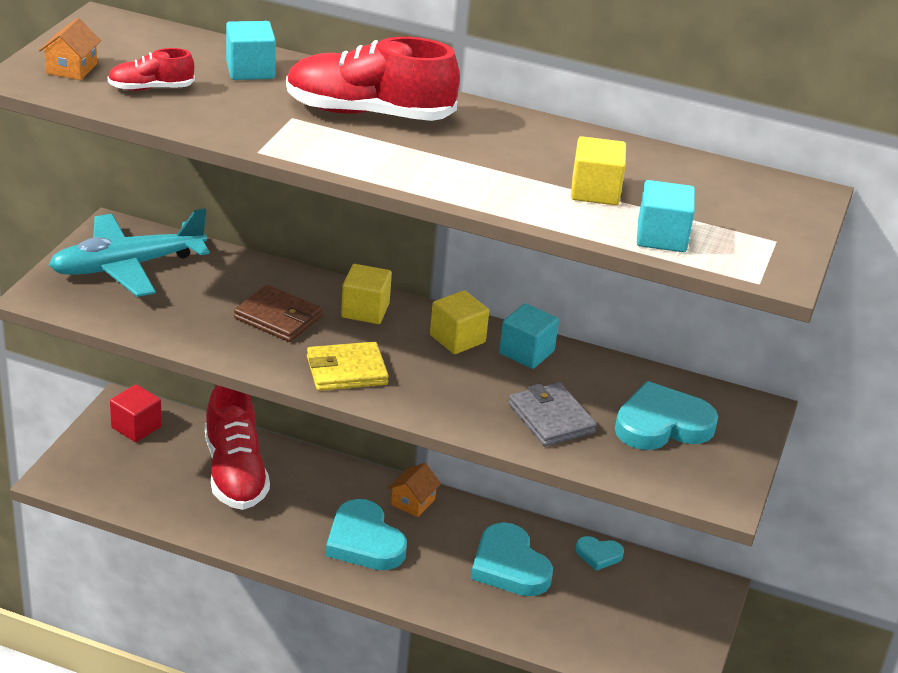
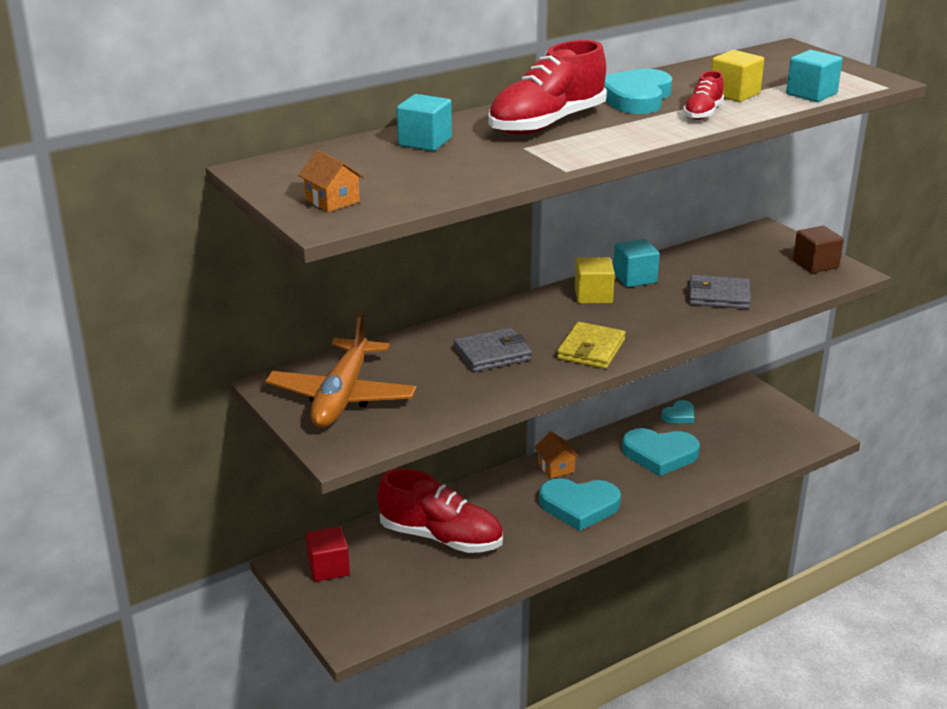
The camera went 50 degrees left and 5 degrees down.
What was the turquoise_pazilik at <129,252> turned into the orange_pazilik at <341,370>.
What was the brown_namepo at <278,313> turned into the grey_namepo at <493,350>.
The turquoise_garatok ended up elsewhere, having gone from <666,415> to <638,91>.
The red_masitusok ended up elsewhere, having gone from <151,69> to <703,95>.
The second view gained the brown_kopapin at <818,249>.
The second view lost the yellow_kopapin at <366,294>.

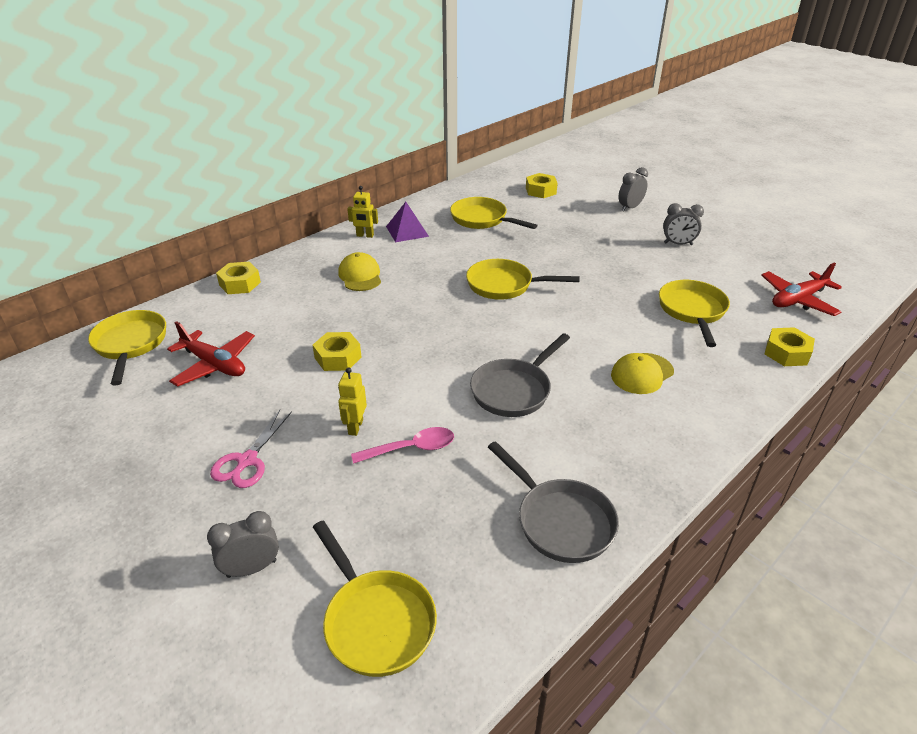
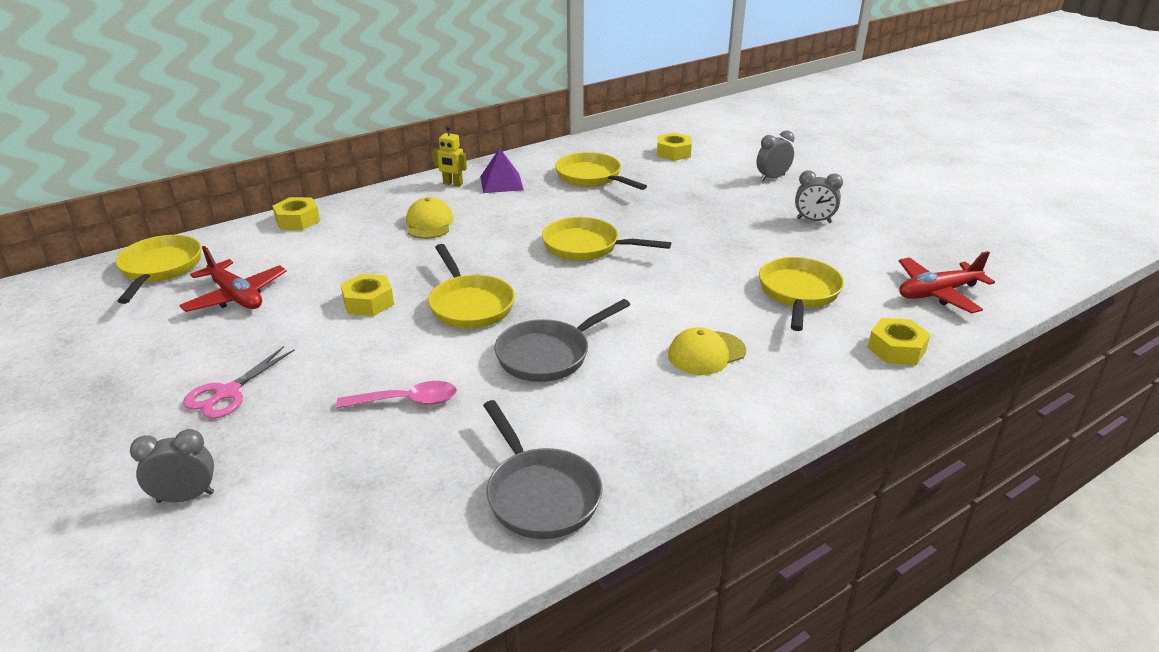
The camera went 10 degrees right and 5 degrees down.
The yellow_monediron ended up elsewhere, having gone from <375,599> to <471,286>.
The second view lost the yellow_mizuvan at <352,401>.

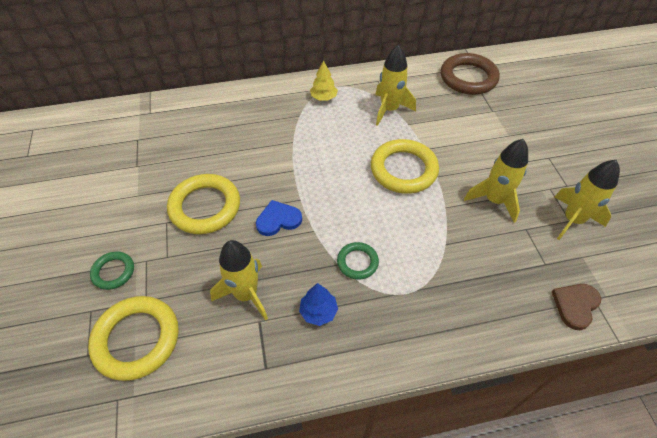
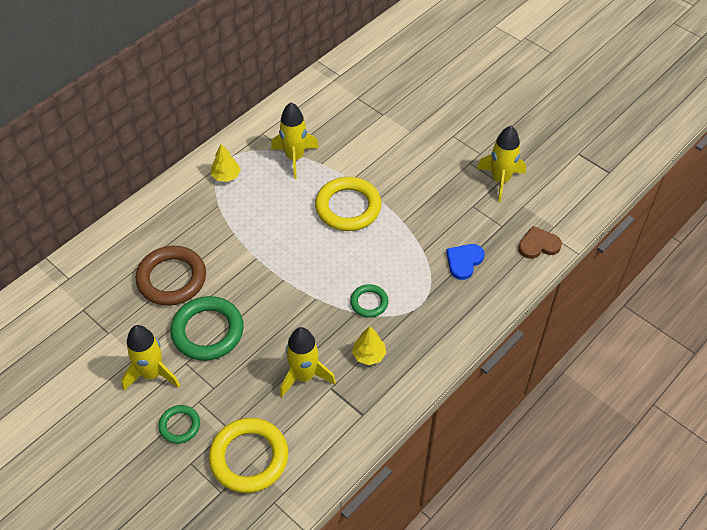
The camera went 35 degrees left and 0 degrees up.
The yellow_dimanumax ended up elsewhere, having gone from <496,181> to <150,357>.
The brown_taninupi ended up elsewhere, having gone from <470,74> to <171,276>.
What was the yellow_taninupi at <203,204> turned into the green_taninupi at <207,328>.
What was the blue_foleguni at <318,304> turned into the yellow_foleguni at <369,346>.
The blue_garatok ended up elsewhere, having gone from <279,218> to <465,262>.
The brown_garatok at <576,307> ended up facing another way, 75 degrees clockwise from before.

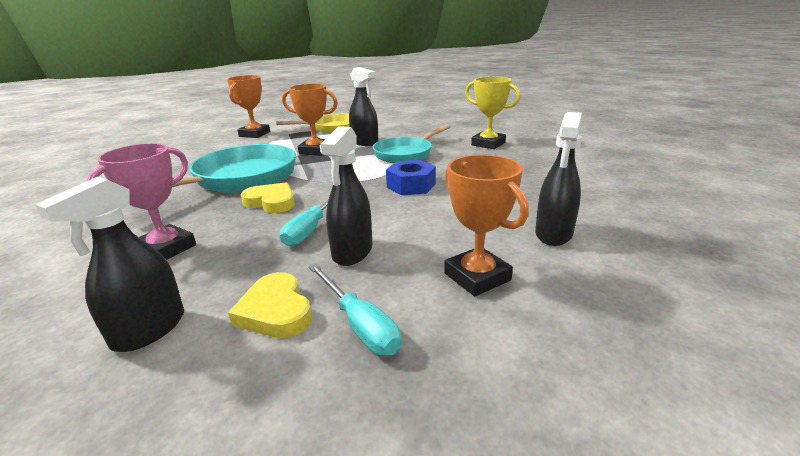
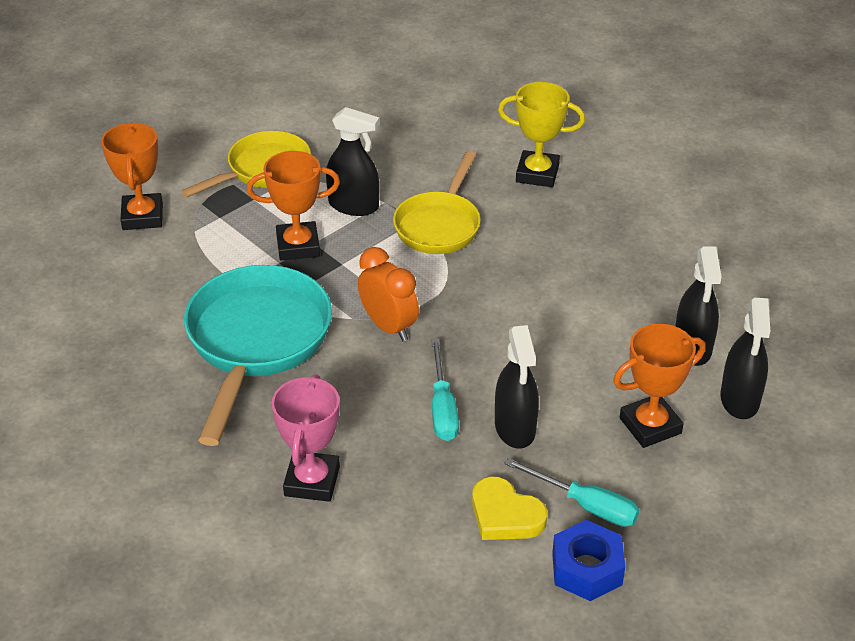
The camera went 25 degrees left and 15 degrees up.
The second view gained the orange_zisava at <388,294>.
What was the turquoise_monediron at <411,143> turned into the yellow_monediron at <437,202>.
The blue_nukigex ended up elsewhere, having gone from <411,177> to <588,560>.
The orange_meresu at <486,225> ended up facing another way, 60 degrees counterclockwise from before.
The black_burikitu ended up elsewhere, having gone from <109,264> to <745,358>.
The second view lost the yellow_garatok at <267,197>.

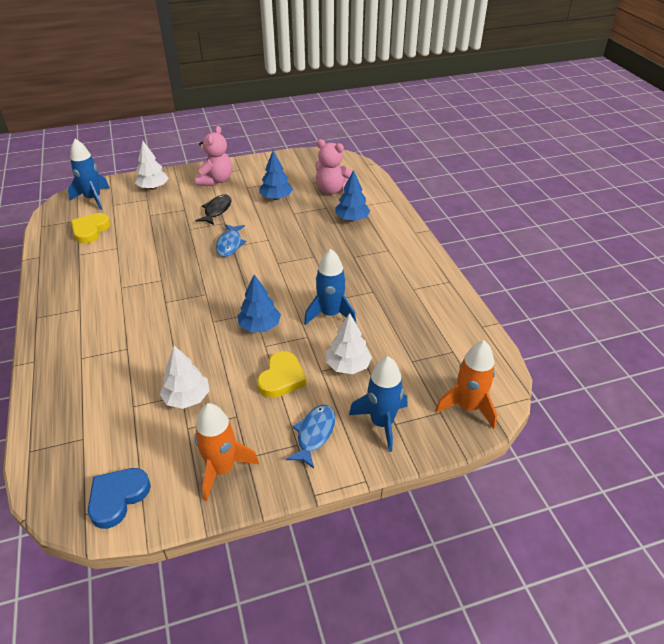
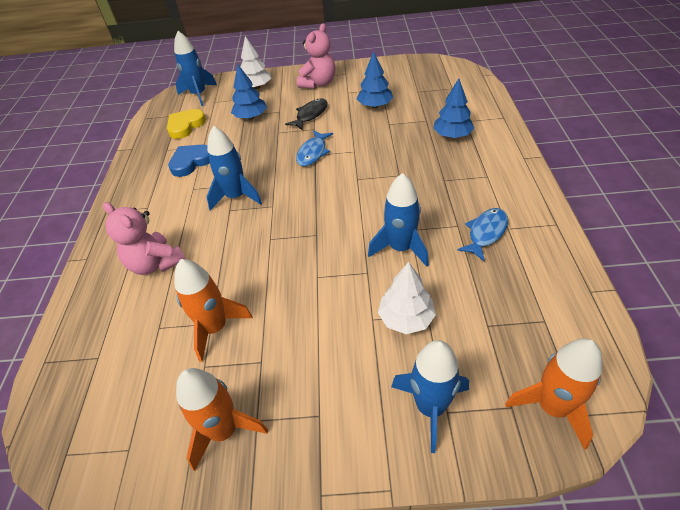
The camera went 20 degrees right and 5 degrees up.
The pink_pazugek ended up elsewhere, having gone from <334,166> to <144,238>.
The blue_garatok ended up elsewhere, having gone from <119,498> to <189,160>.
Where the white_foleguni stood at <184,377>, the orange_dimanumax came to stand at <213,310>.
The second view gained the blue_dimanumax at <234,168>.
The blue_foleguni ended up elsewhere, having gone from <259,303> to <249,92>.
The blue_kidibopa ended up elsewhere, having gone from <310,437> to <482,234>.
The second view lost the yellow_garatok at <282,374>.

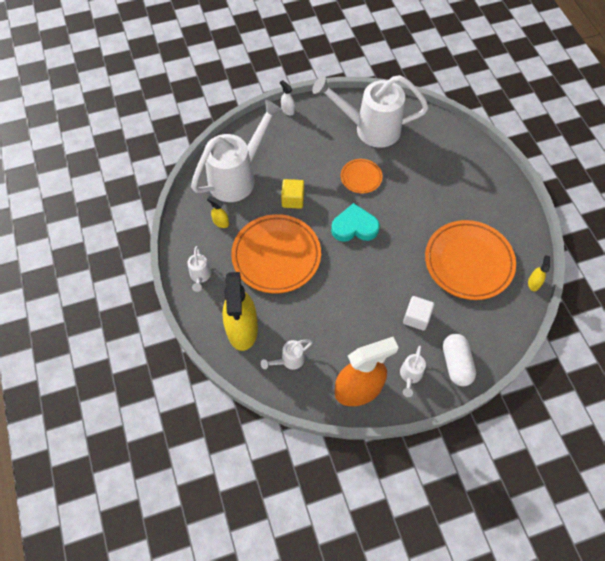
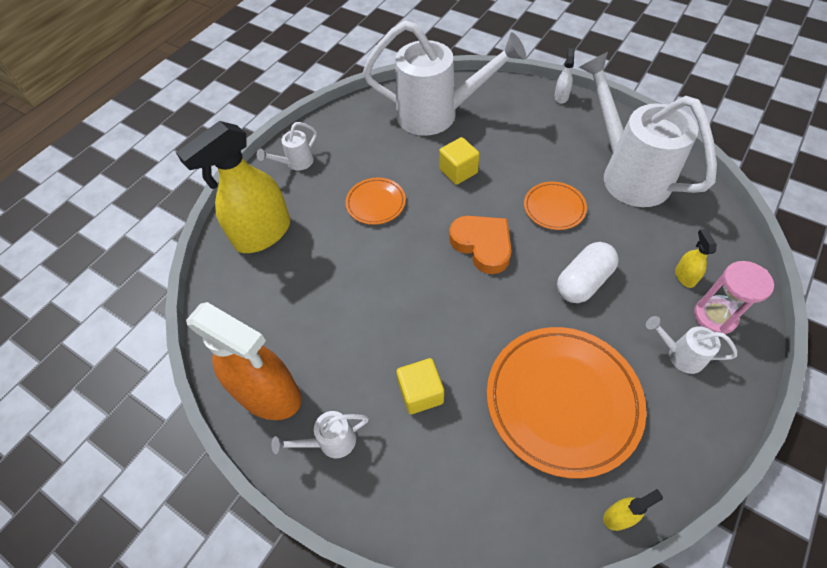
The camera went 55 degrees right and 5 degrees down.
The size of the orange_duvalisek at <276,253> changed by a factor of 0.50.
What was the white_kopapin at <418,313> turned into the yellow_kopapin at <420,386>.
What was the turquoise_garatok at <355,222> turned into the orange_garatok at <480,245>.
The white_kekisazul ended up elsewhere, having gone from <459,360> to <588,272>.
The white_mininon ended up elsewhere, having gone from <287,354> to <691,345>.
The yellow_burikitu ended up elsewhere, having gone from <218,212> to <695,258>.
The second view gained the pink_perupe at <734,297>.

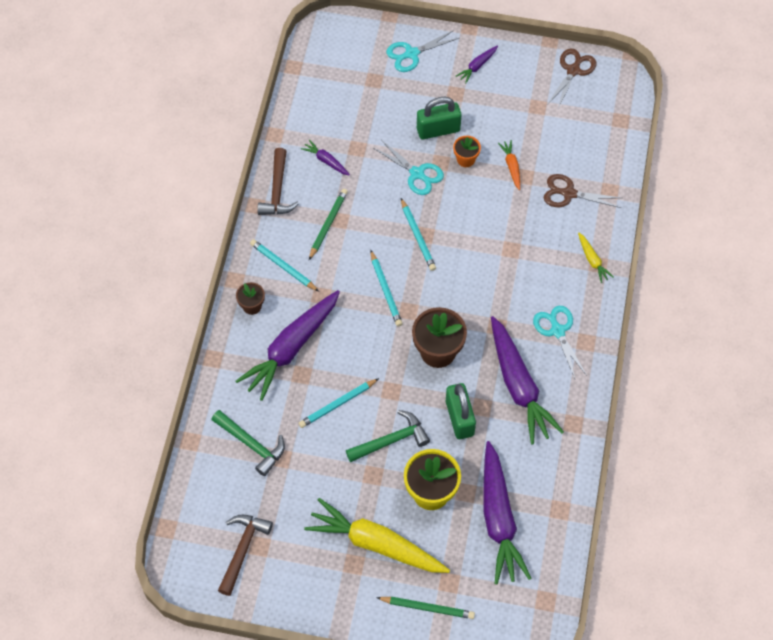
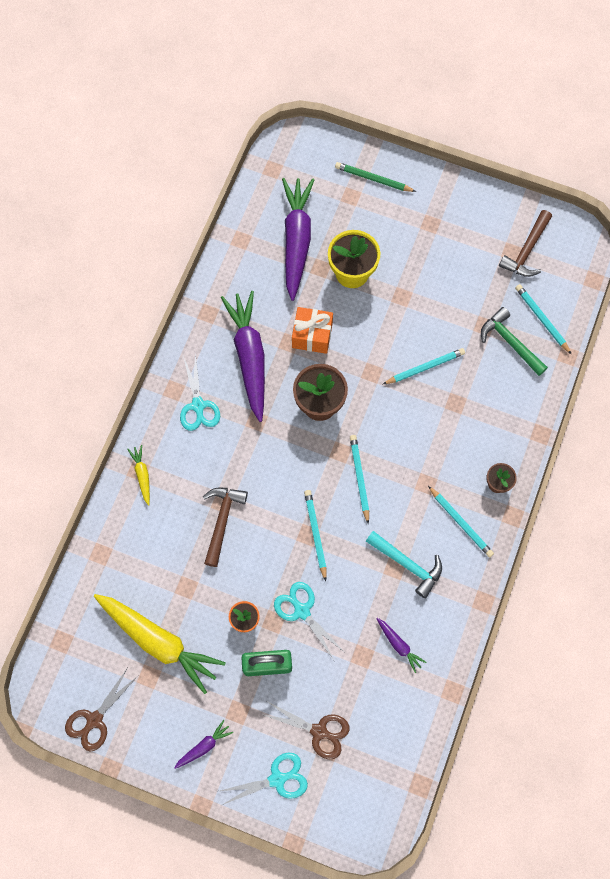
The camera went 170 degrees left and 10 degrees up.
The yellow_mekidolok ended up elsewhere, having gone from <377,535> to <160,644>.
The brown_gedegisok ended up elsewhere, having gone from <278,181> to <225,527>.
The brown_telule ended up elsewhere, having gone from <582,191> to <305,730>.
Where the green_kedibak stood at <461,411>, the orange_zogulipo came to stand at <312,330>.
Where the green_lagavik stood at <328,224>, the turquoise_gedegisok came to stand at <404,564>.
The second view gained the turquoise_lagavik at <543,319>.
The second view lost the purple_mekidolok at <288,345>.
The second view lost the green_gedegisok at <388,436>.
The second view lost the orange_mekidolok at <509,165>.

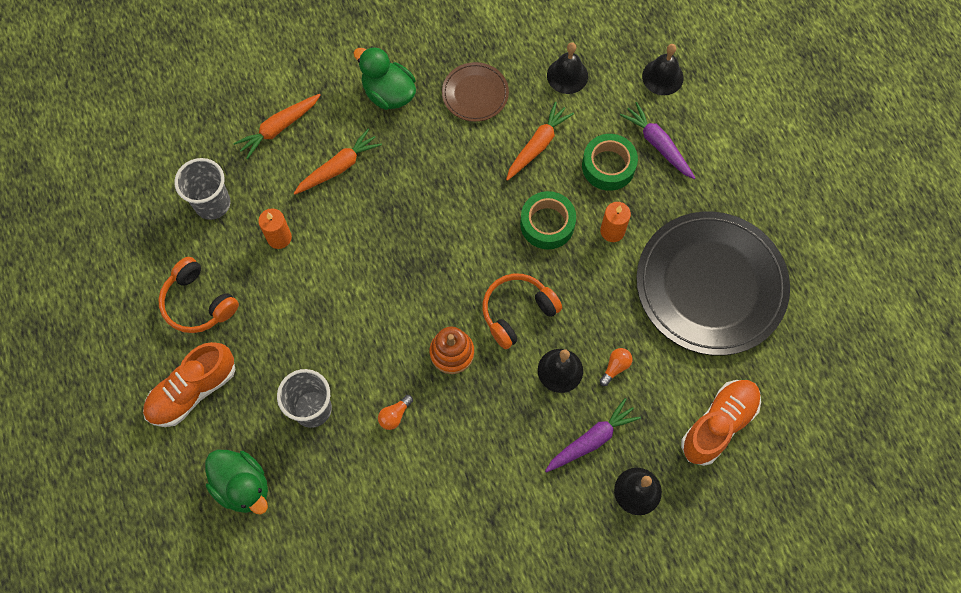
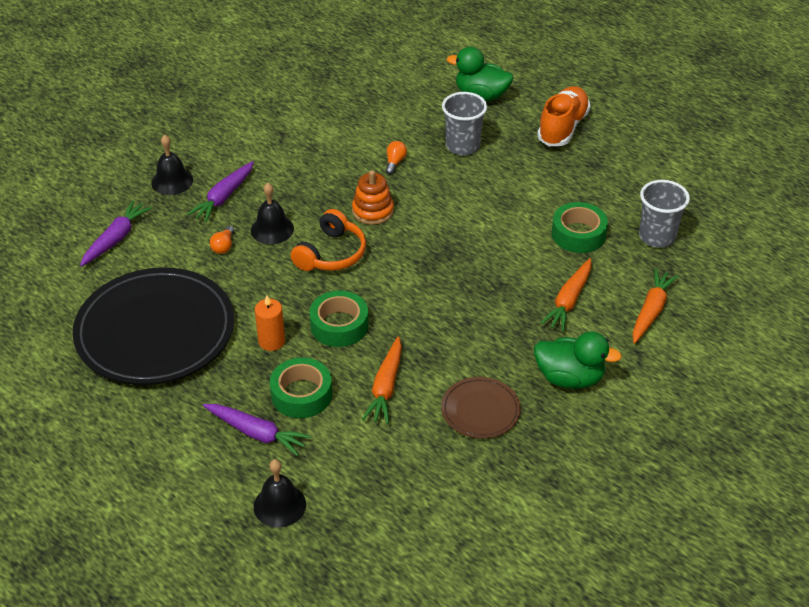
The camera went 155 degrees right and 25 degrees down.
Where the orange_masitusok stood at <721,423>, the purple_mekidolok came to stand at <116,233>.
Where the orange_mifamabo stood at <275,228>, the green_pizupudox came to stand at <579,227>.
The second view lost the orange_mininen at <198,295>.
The second view lost the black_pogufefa at <567,68>.

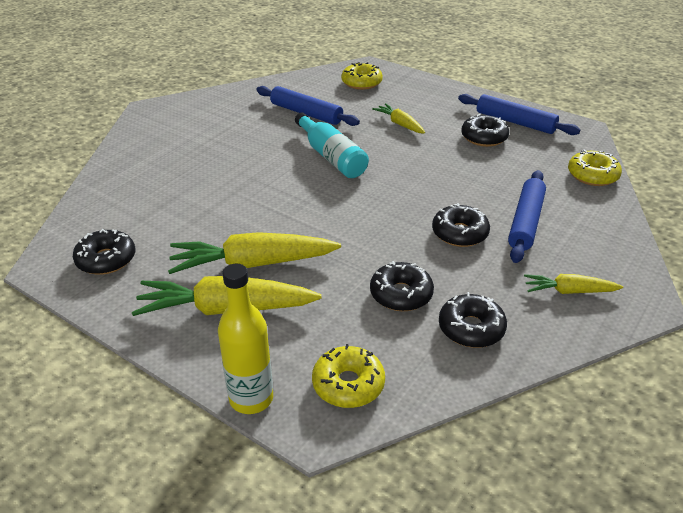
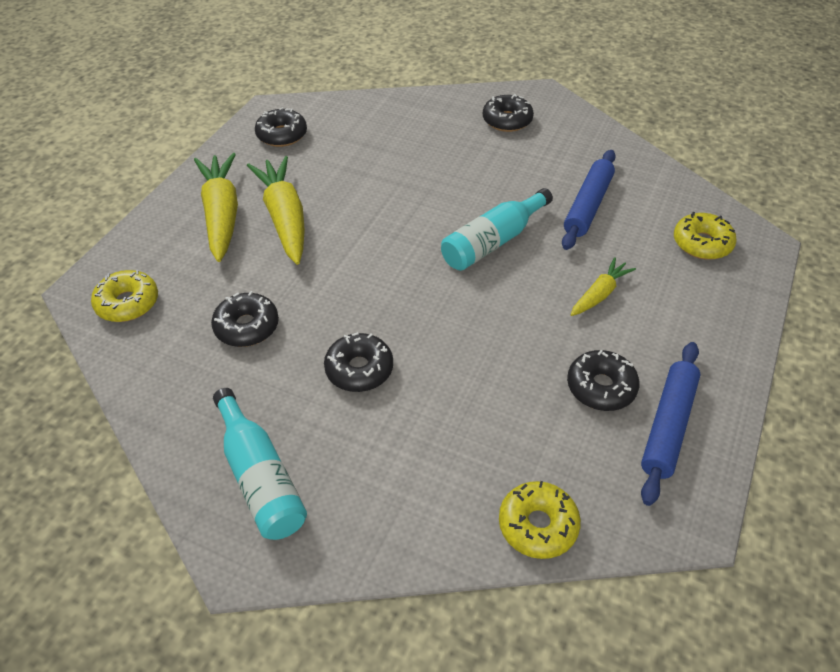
The camera went 80 degrees right and 10 degrees up.
Where the yellow_mekidolok stood at <573,284>, the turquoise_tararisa came to stand at <260,464>.
The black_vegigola ended up elsewhere, having gone from <473,320> to <508,113>.
The second view lost the yellow_tararisa at <245,339>.
The second view lost the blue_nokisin at <527,216>.

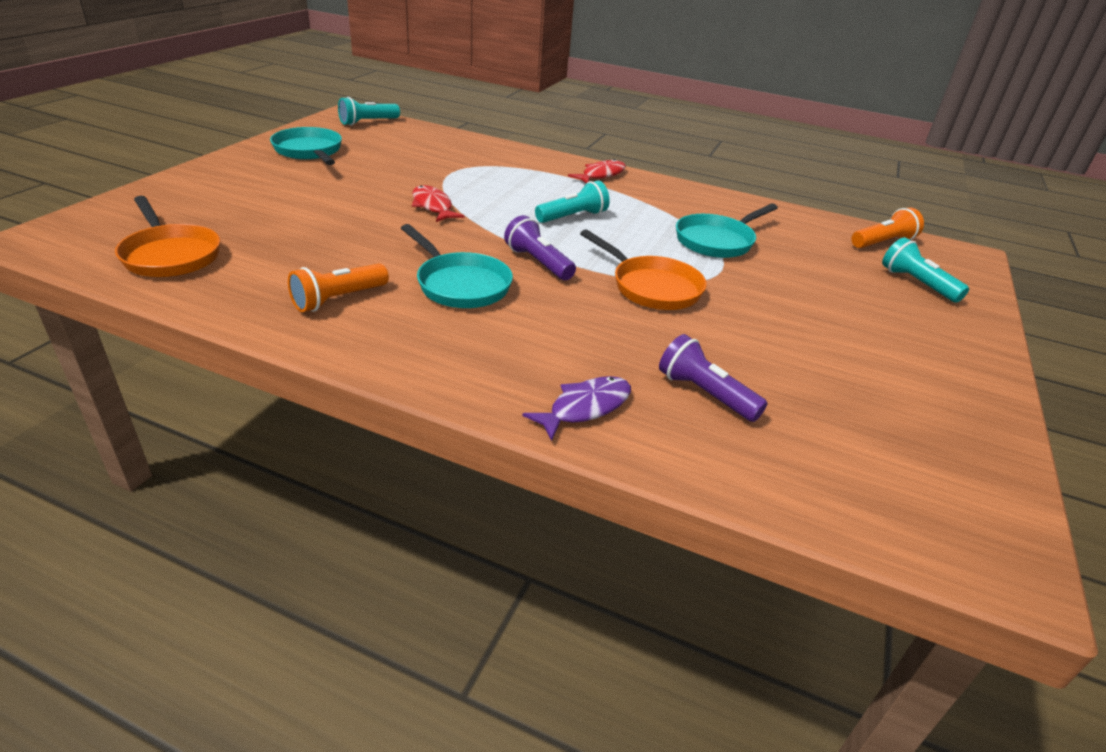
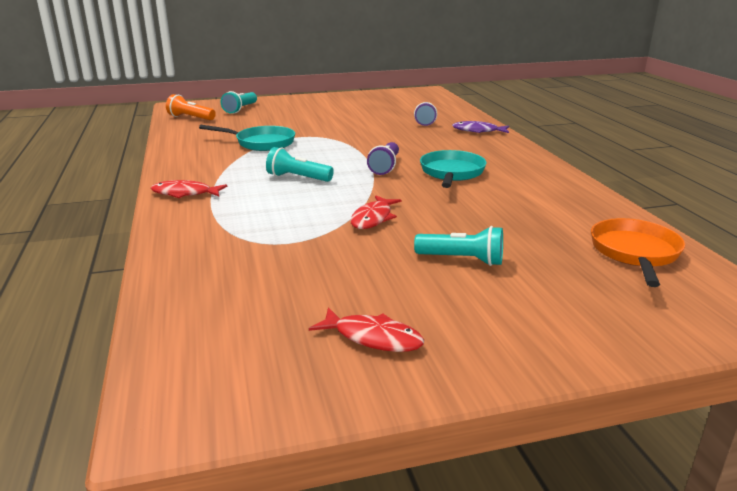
The camera went 125 degrees left and 10 degrees down.
Where the turquoise_monediron stood at <306,146>, the red_kidibopa came to stand at <366,329>.
The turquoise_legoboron ended up elsewhere, having gone from <369,111> to <458,246>.
The second view lost the orange_legoboron at <338,288>.
The second view lost the orange_monediron at <643,269>.

